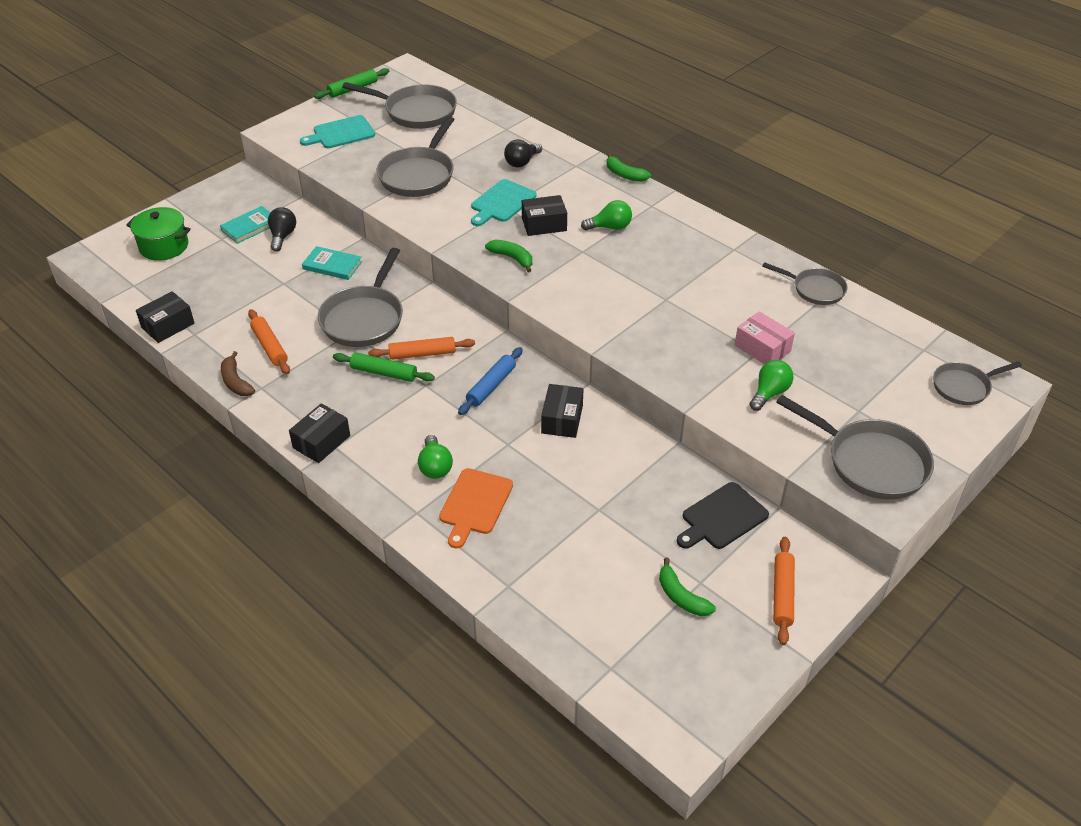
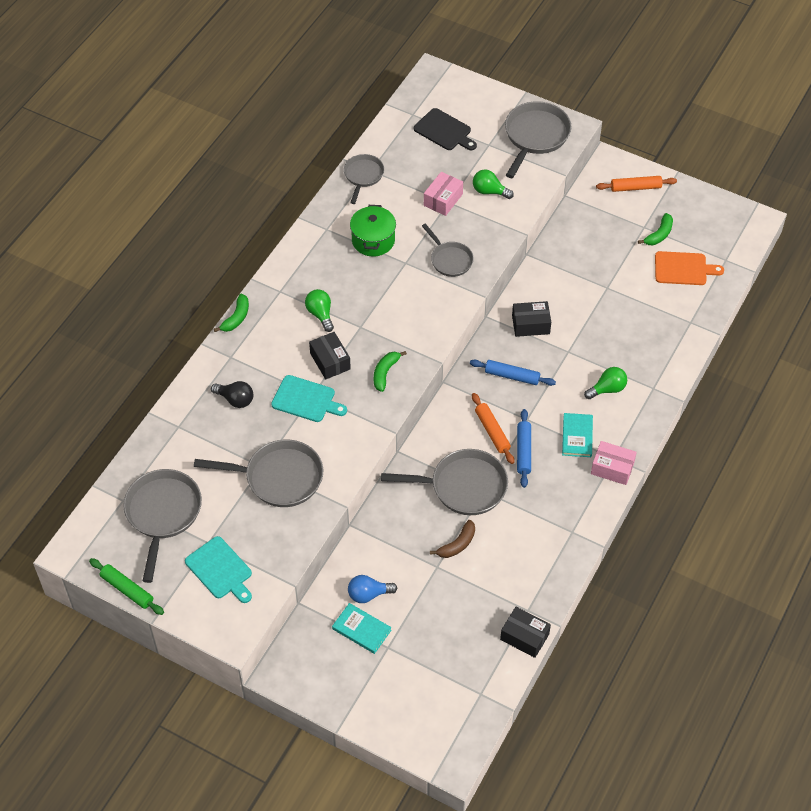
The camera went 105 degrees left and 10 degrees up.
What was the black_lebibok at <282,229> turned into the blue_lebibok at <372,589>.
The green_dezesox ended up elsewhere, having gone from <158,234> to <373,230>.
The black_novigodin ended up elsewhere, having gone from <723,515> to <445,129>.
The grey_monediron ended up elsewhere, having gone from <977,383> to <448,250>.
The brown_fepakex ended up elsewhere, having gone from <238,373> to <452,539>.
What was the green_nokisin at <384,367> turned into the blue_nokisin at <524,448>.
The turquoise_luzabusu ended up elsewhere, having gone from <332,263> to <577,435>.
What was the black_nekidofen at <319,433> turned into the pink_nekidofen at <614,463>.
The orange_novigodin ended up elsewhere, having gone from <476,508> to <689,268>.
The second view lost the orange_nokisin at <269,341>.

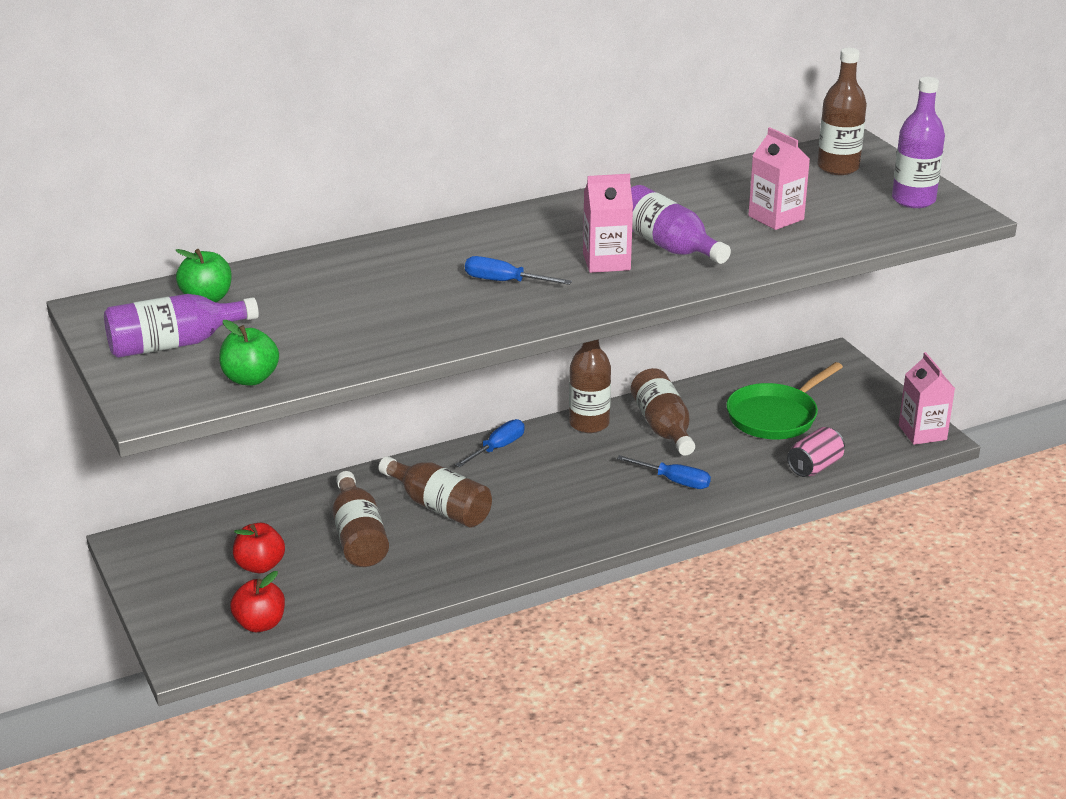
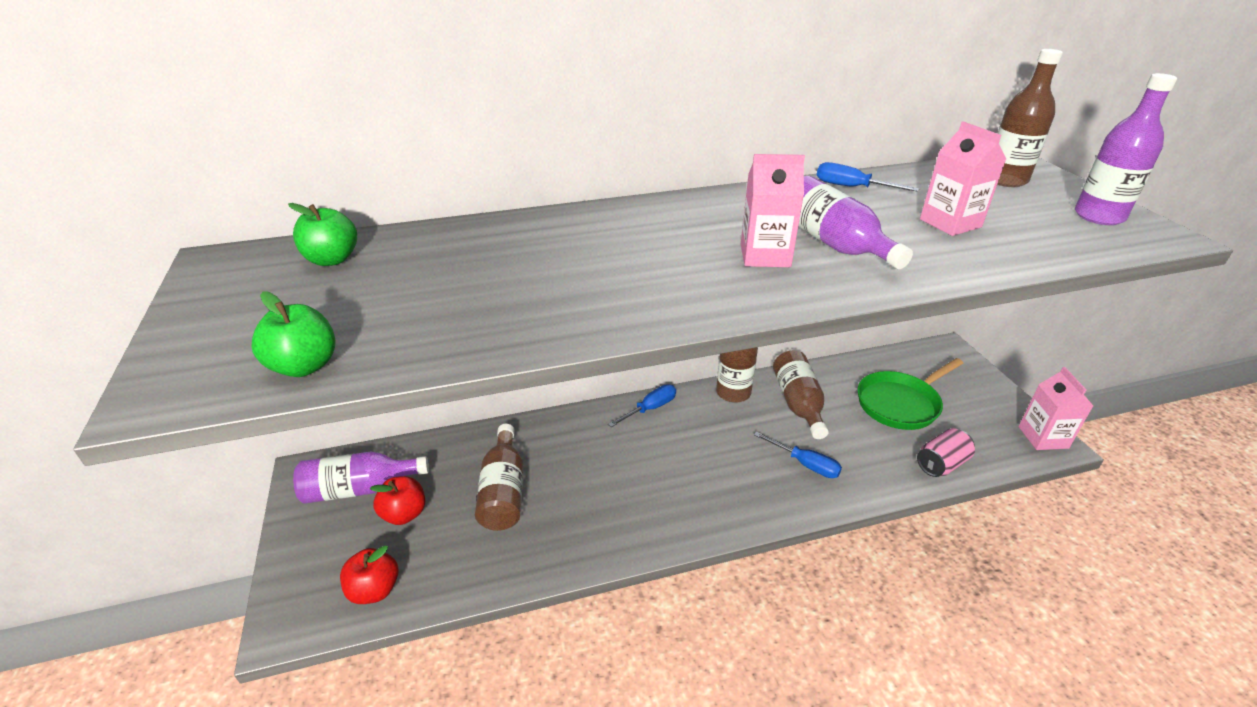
The camera went 10 degrees right and 5 degrees up.
The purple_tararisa ended up elsewhere, having gone from <181,326> to <361,478>.
The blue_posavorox ended up elsewhere, having gone from <518,270> to <868,177>.
The second view lost the brown_tararisa at <435,492>.

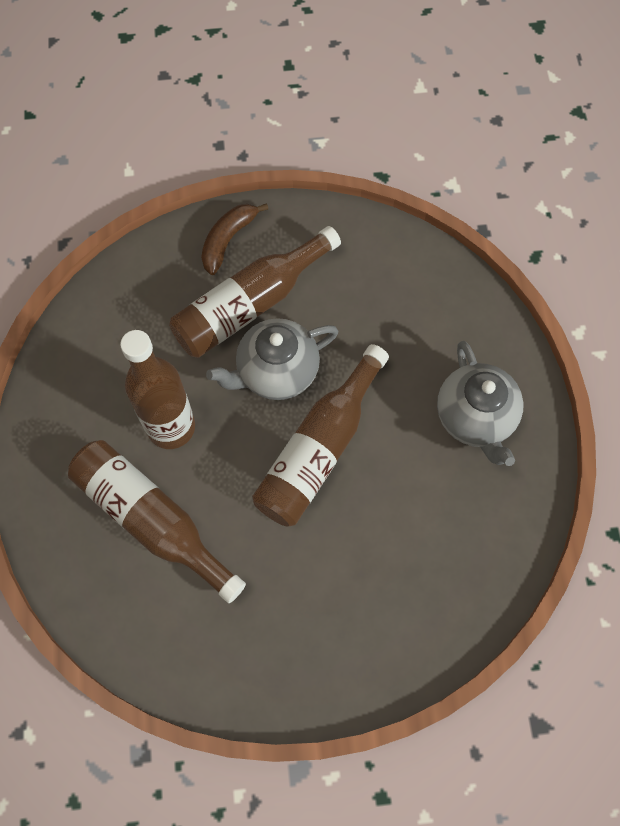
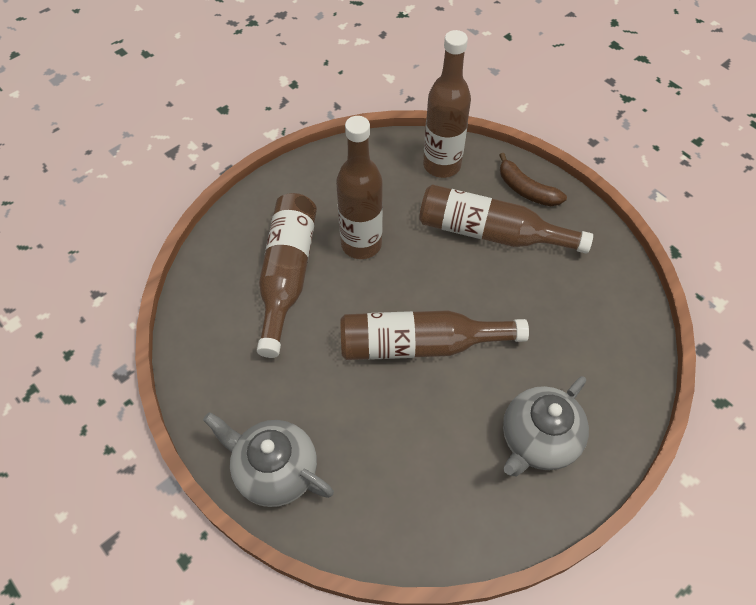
The camera went 55 degrees right and 10 degrees down.
The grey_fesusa ended up elsewhere, having gone from <272,359> to <268,459>.
The second view gained the brown_tararisa at <447,104>.
The brown_fepakex at <234,239> ended up facing another way, 135 degrees counterclockwise from before.

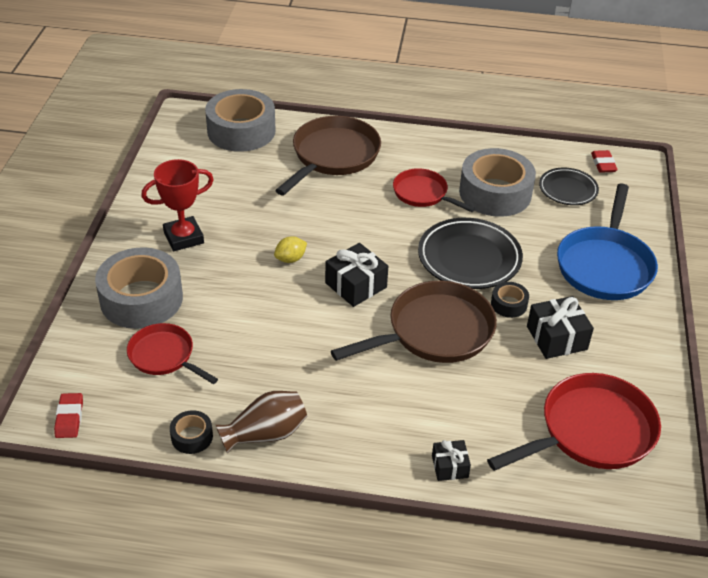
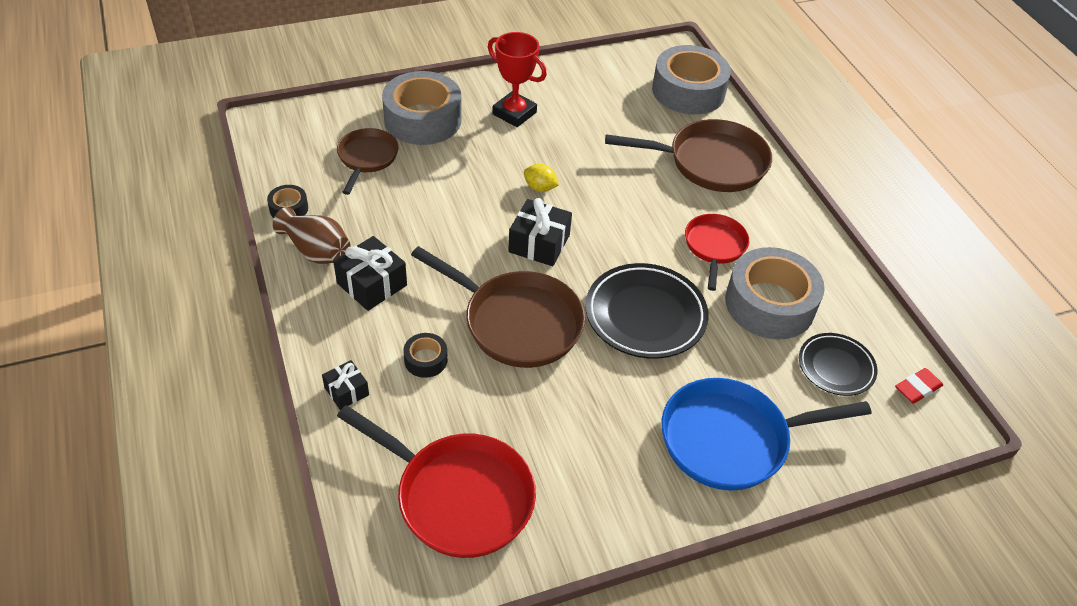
The camera went 60 degrees right and 5 degrees up.
The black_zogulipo ended up elsewhere, having gone from <560,327> to <370,273>.
What was the red_monediron at <172,353> turned into the brown_monediron at <367,161>.
The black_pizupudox ended up elsewhere, having gone from <510,300> to <425,355>.
The second view lost the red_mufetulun at <68,415>.

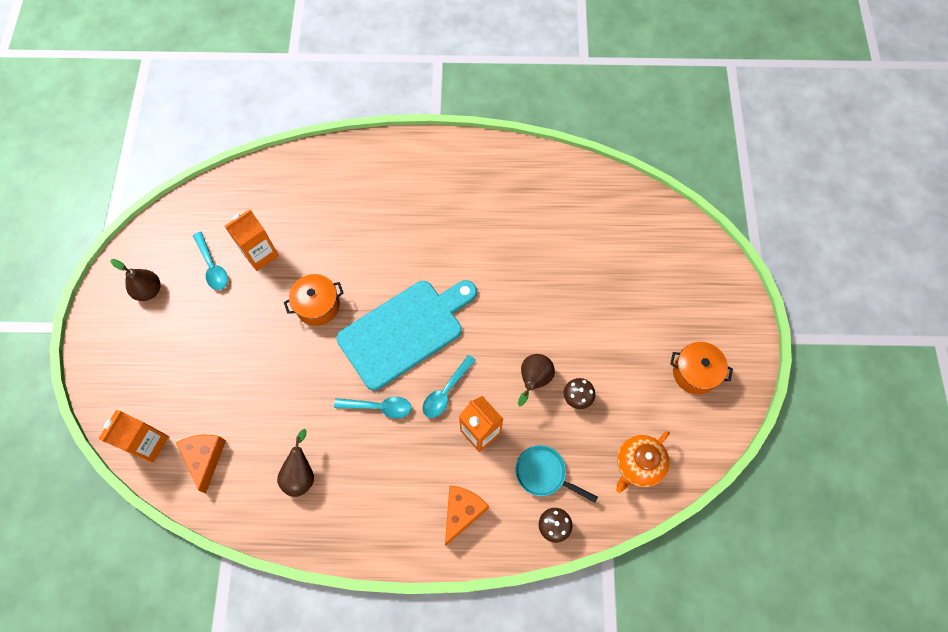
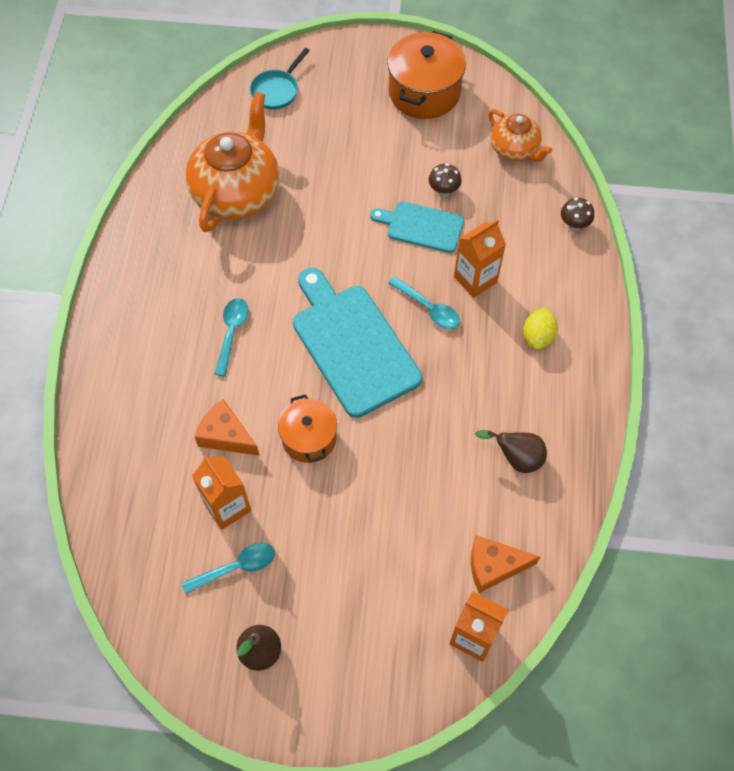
The camera went 85 degrees left and 5 degrees down.
The second view gained the orange_fesusa at <232,162>.
The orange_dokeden ended up elsewhere, having gone from <467,515> to <227,427>.
The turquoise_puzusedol ended up elsewhere, having gone from <372,408> to <231,337>.
The turquoise_monediron ended up elsewhere, having gone from <556,474> to <280,79>.
Where the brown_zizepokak stood at <536,380>, the turquoise_novigodin came to stand at <417,227>.
The size of the orange_dezesox at <701,368> changed by a factor of 1.57.
The second view gained the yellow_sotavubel at <540,328>.

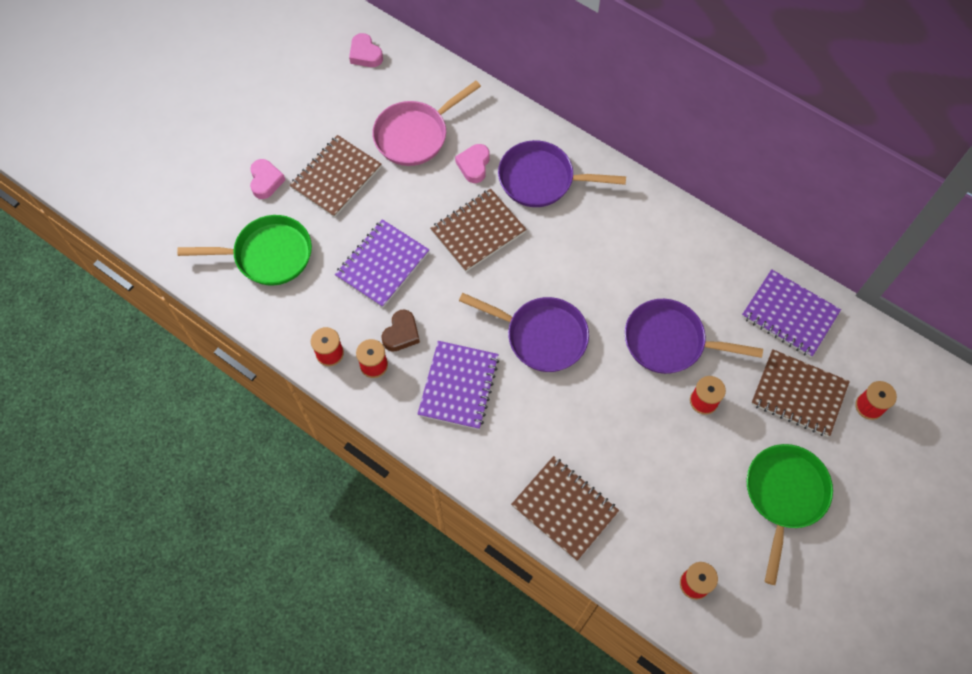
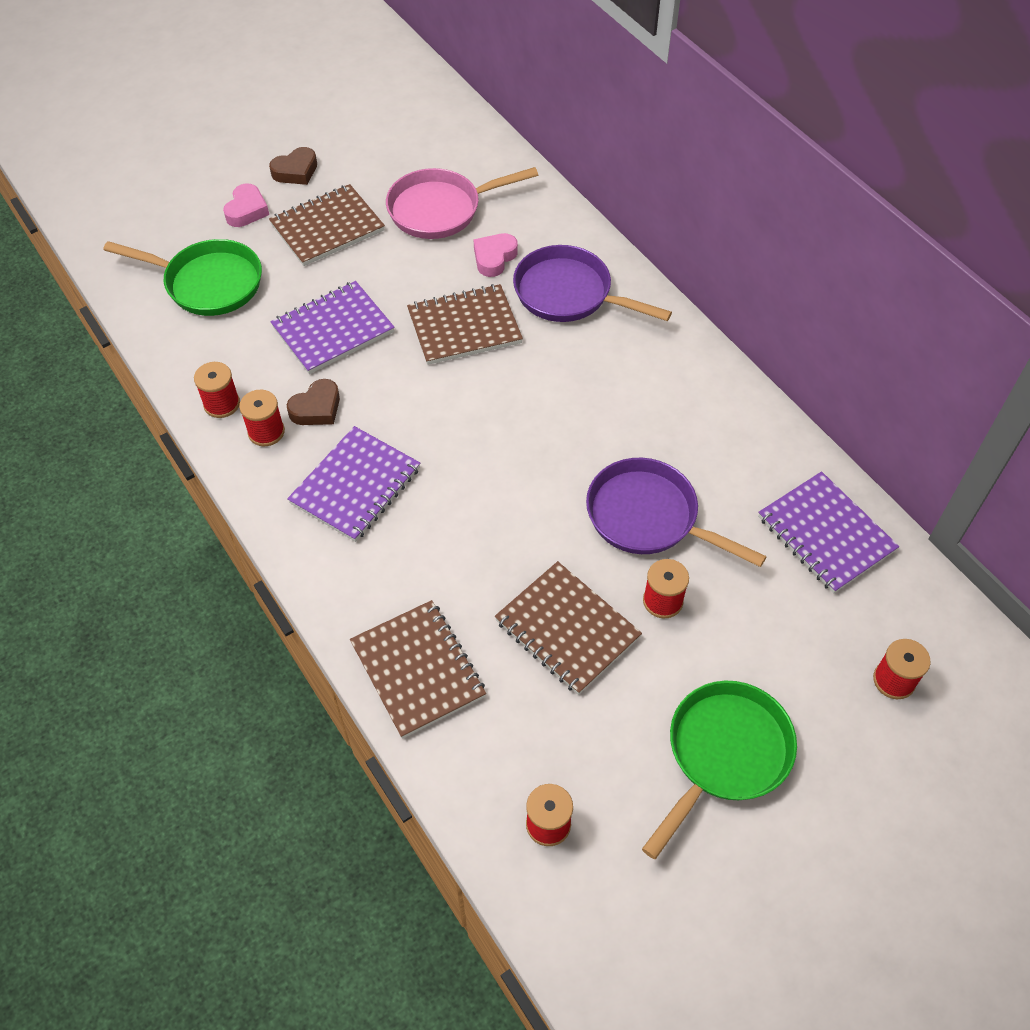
The camera went 20 degrees right and 10 degrees down.
The second view gained the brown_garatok at <293,166>.
The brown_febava ended up elsewhere, having gone from <800,393> to <568,628>.
The second view lost the pink_garatok at <366,50>.
The second view lost the purple_monediron at <524,332>.

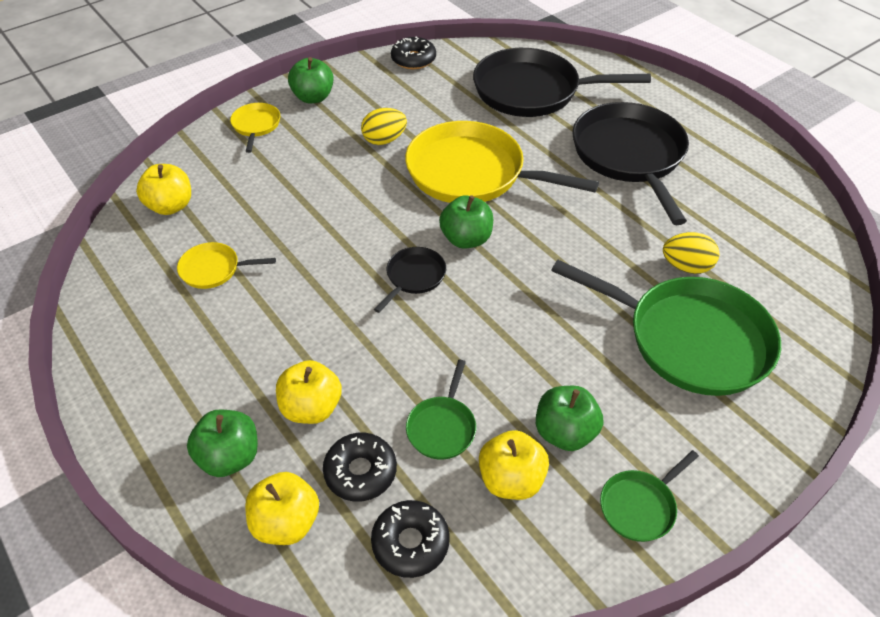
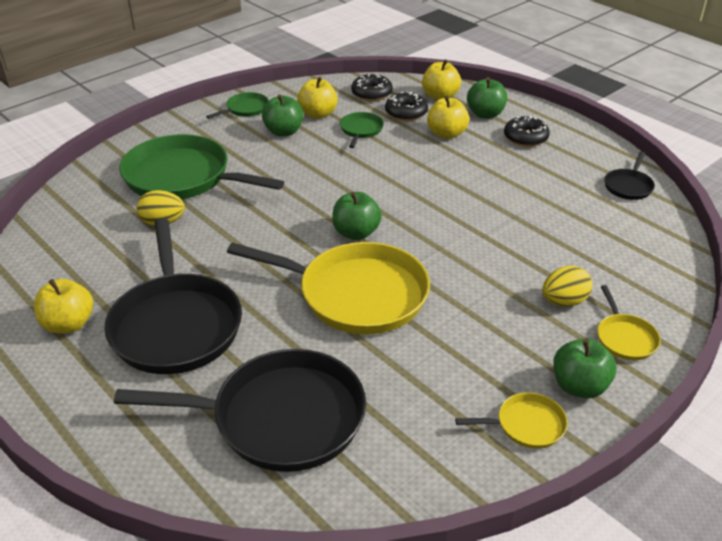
The camera went 175 degrees right and 10 degrees down.
The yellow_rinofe ended up elsewhere, having gone from <163,189> to <63,306>.
The yellow_monediron ended up elsewhere, having gone from <226,265> to <511,420>.
The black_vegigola ended up elsewhere, having gone from <413,53> to <527,131>.
The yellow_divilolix ended up elsewhere, having gone from <384,126> to <567,286>.
The black_monediron ended up elsewhere, having gone from <410,280> to <629,176>.

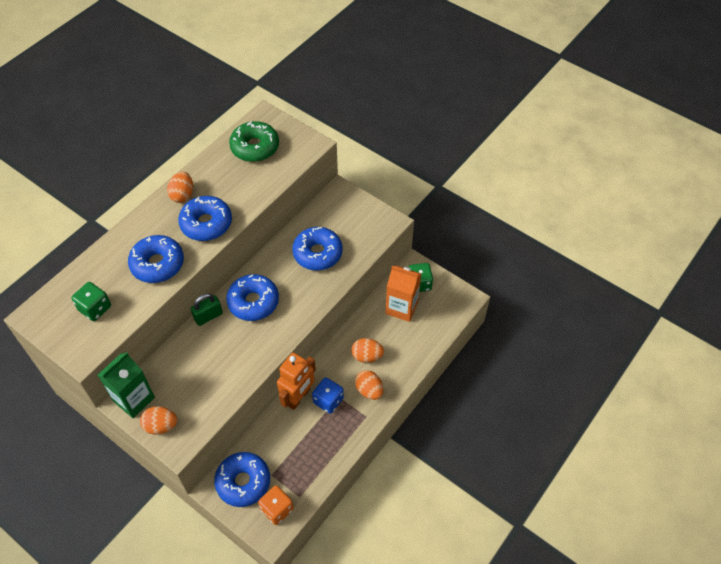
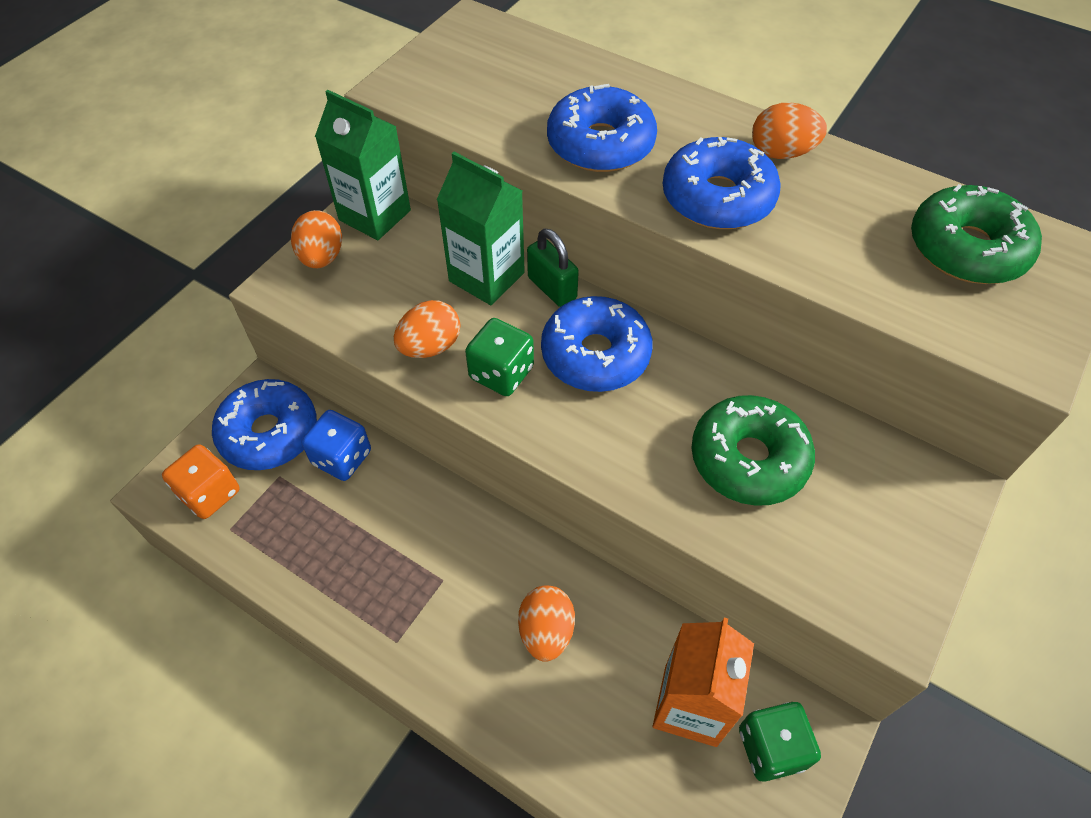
The camera went 85 degrees right and 0 degrees up.
The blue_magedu ended up elsewhere, having gone from <328,395> to <336,445>.
The orange_divilolix ended up elsewhere, having gone from <369,385> to <427,329>.
The second view gained the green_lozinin at <481,228>.
The green_magedu ended up elsewhere, having gone from <91,301> to <499,357>.
What was the blue_vegigola at <317,249> turned into the green_vegigola at <753,450>.
The second view lost the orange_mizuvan at <296,381>.

